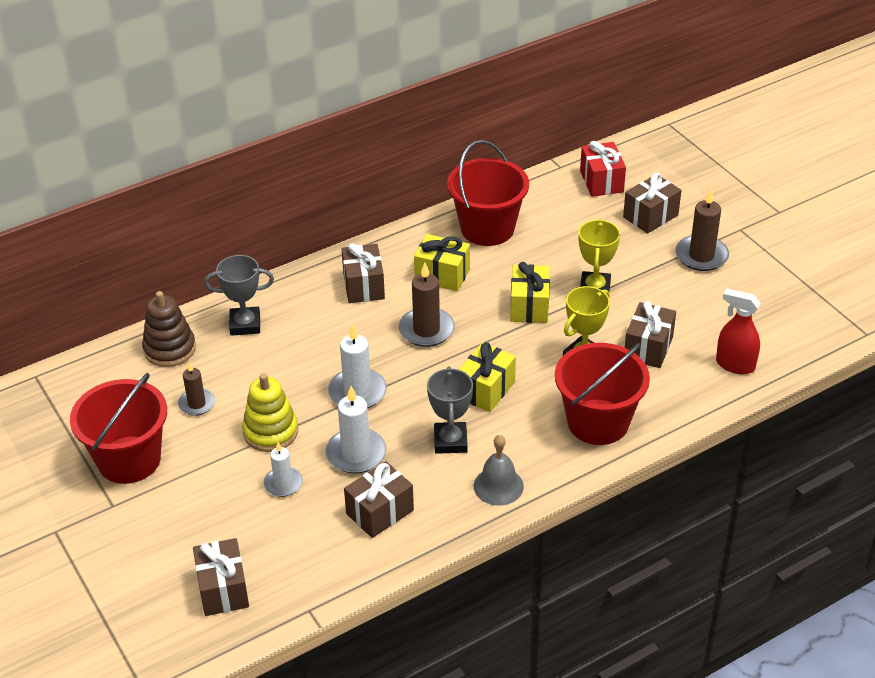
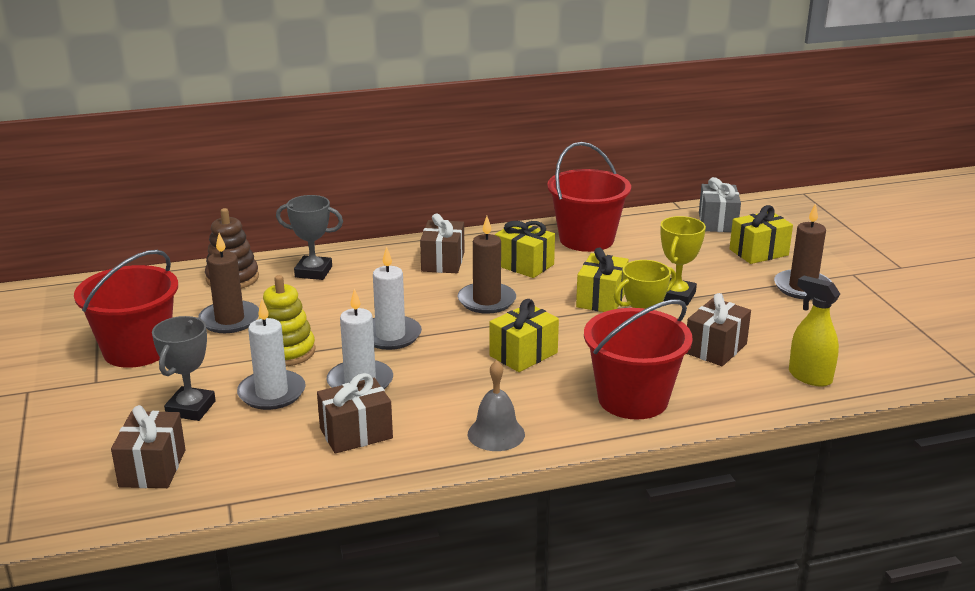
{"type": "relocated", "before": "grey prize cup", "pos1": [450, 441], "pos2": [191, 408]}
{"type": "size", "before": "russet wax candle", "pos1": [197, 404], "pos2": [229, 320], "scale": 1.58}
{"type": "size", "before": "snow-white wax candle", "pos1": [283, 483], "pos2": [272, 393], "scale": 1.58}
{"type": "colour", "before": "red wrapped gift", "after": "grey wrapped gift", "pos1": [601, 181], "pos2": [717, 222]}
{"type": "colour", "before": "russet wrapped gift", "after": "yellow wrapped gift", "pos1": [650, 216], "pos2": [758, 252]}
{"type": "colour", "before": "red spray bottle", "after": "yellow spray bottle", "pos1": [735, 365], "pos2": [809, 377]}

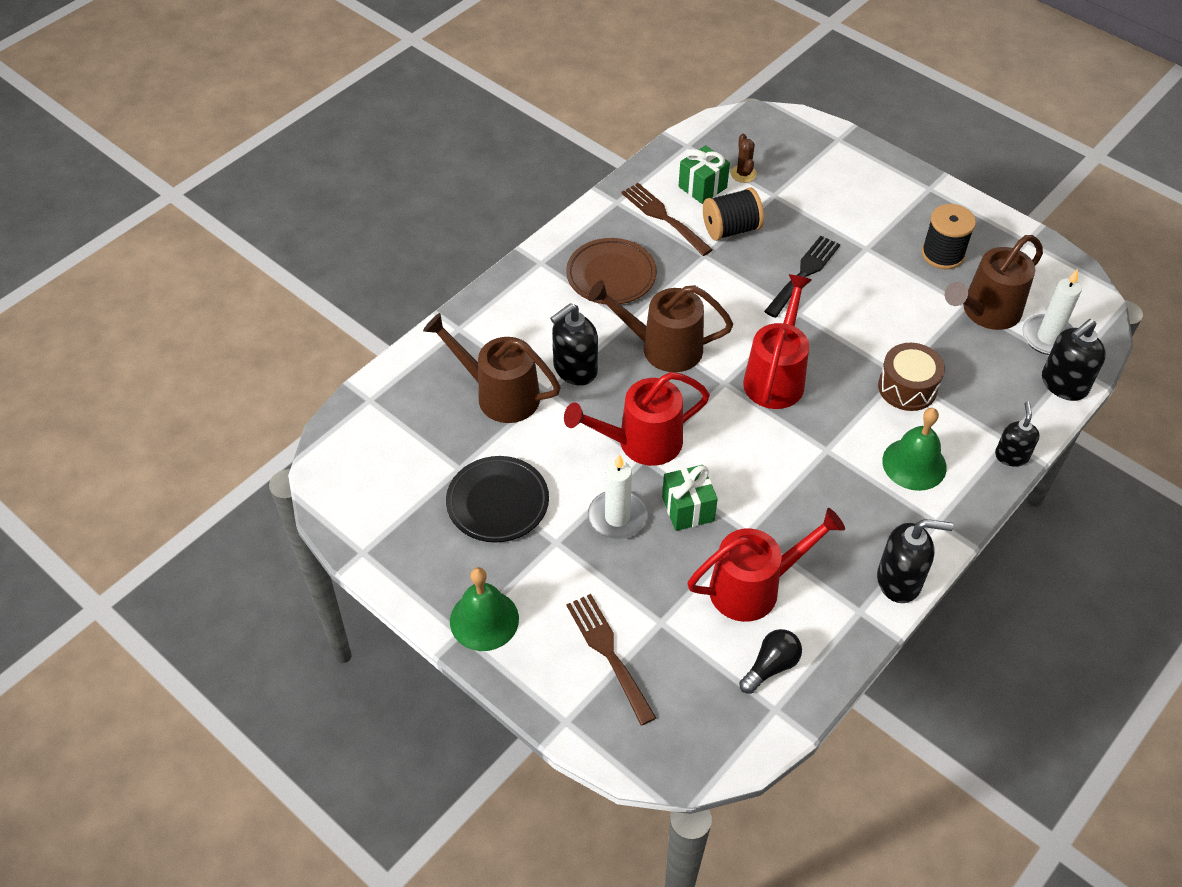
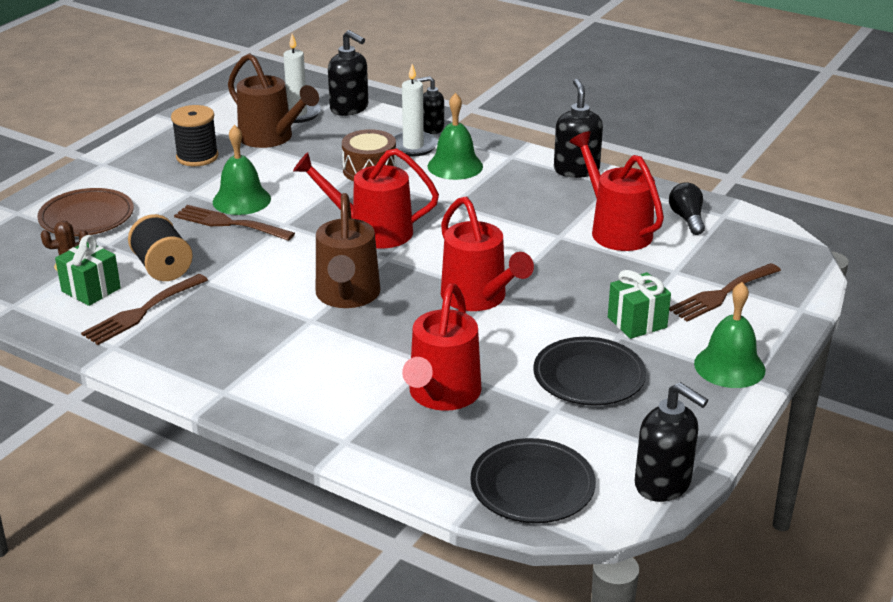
{"type": "relocated", "before": "russet plate", "pos1": [611, 275], "pos2": [87, 217]}
{"type": "colour", "before": "black dinner fork", "after": "russet dinner fork", "pos1": [803, 273], "pos2": [229, 223]}
{"type": "appeared", "after": "leaf-green school bell", "pos2": [241, 200]}
{"type": "relocated", "before": "snow-white wax candle", "pos1": [617, 517], "pos2": [413, 146]}
{"type": "colour", "before": "russet sprinkling can", "after": "red sprinkling can", "pos1": [499, 394], "pos2": [441, 396]}
{"type": "appeared", "after": "black plate", "pos2": [532, 486]}
{"type": "relocated", "before": "leaf-green wrapped gift", "pos1": [688, 509], "pos2": [637, 322]}
{"type": "relocated", "before": "black soap dispenser", "pos1": [575, 369], "pos2": [663, 484]}
{"type": "spun", "before": "black bulb", "pos1": [770, 666], "pos2": [687, 219], "turn": 45}

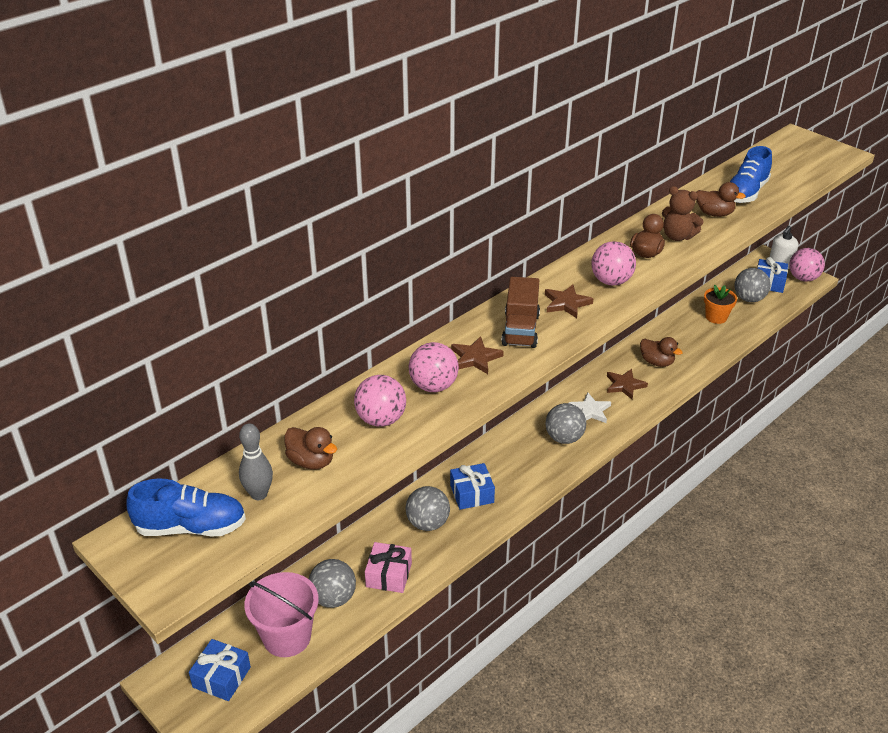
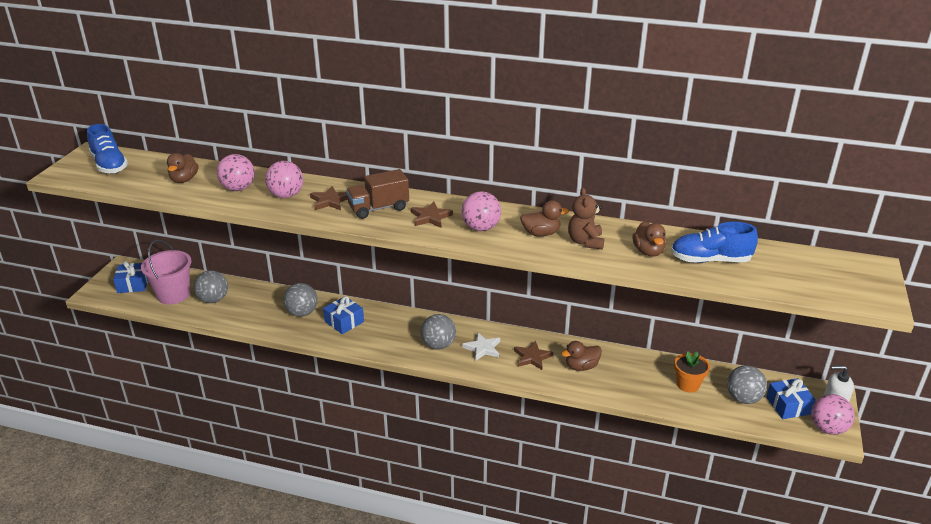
{"type": "spun", "before": "russet toy duck", "pos1": [657, 362], "pos2": [581, 366], "turn": 60}
{"type": "missing", "before": "grey tenpin", "pos1": [259, 494]}
{"type": "missing", "before": "pink wrapped gift", "pos1": [388, 575]}

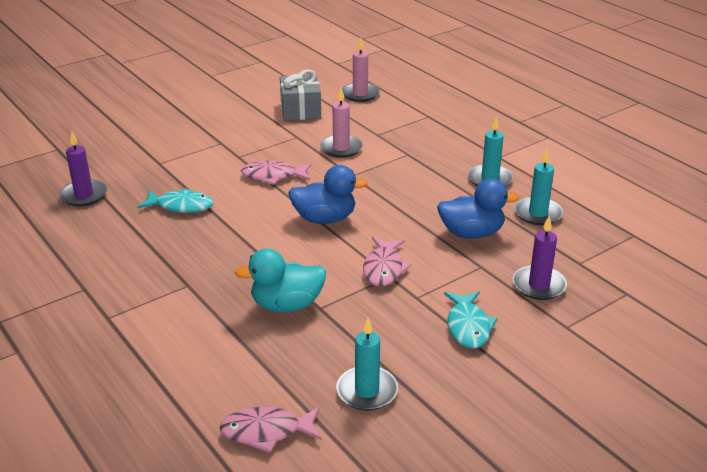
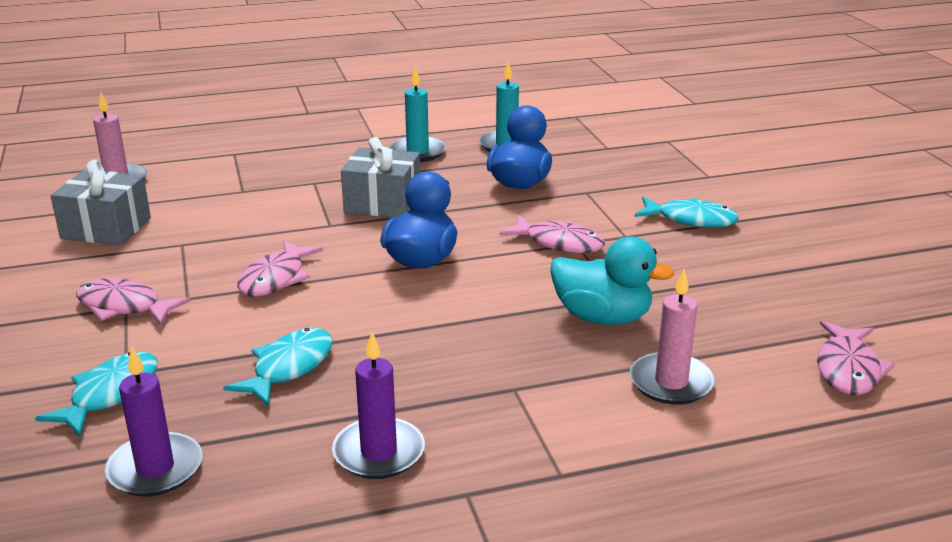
{"type": "appeared", "after": "aqua toy fish", "pos2": [110, 394]}
{"type": "appeared", "after": "pink toy fish", "pos2": [124, 307]}
{"type": "relocated", "before": "purple wax candle", "pos1": [539, 285], "pos2": [379, 452]}
{"type": "appeared", "after": "grey wrapped gift", "pos2": [382, 203]}
{"type": "spun", "before": "aqua toy duck", "pos1": [286, 305], "pos2": [602, 317], "turn": -75}
{"type": "relocated", "before": "pink wax candle", "pos1": [341, 148], "pos2": [671, 382]}
{"type": "missing", "before": "aqua wax candle", "pos1": [367, 391]}

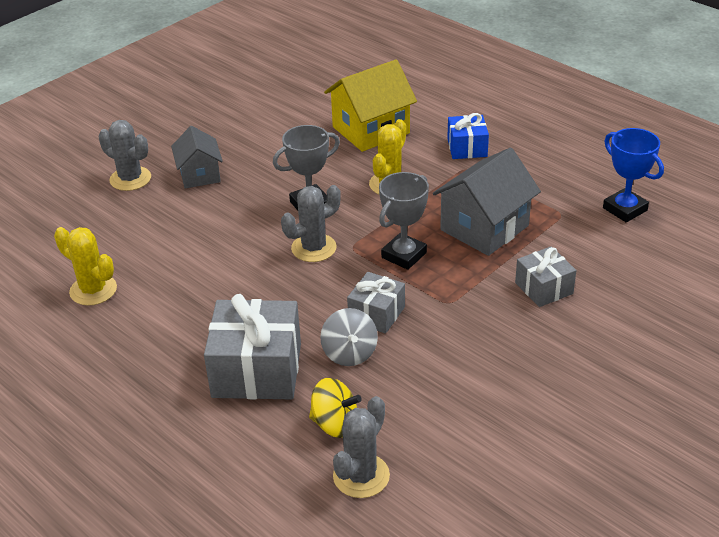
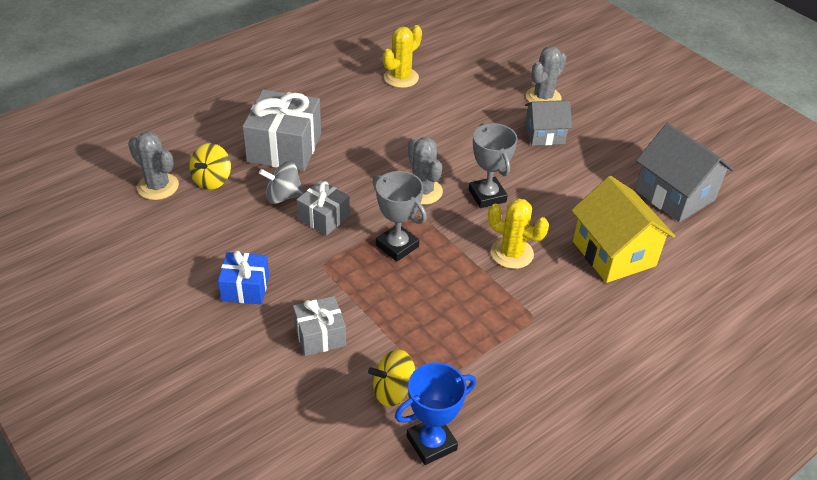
{"type": "relocated", "before": "royal blue wrapped gift", "pos1": [467, 148], "pos2": [245, 288]}
{"type": "appeared", "after": "yellow whirligig", "pos2": [393, 391]}
{"type": "relocated", "before": "grey cottage", "pos1": [484, 228], "pos2": [674, 195]}

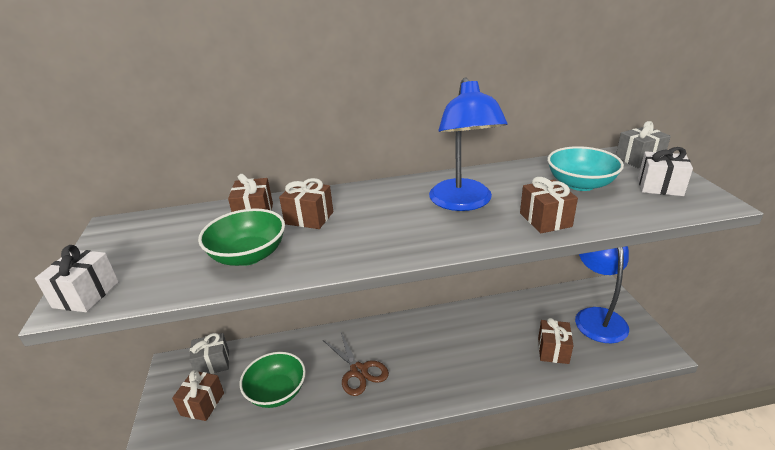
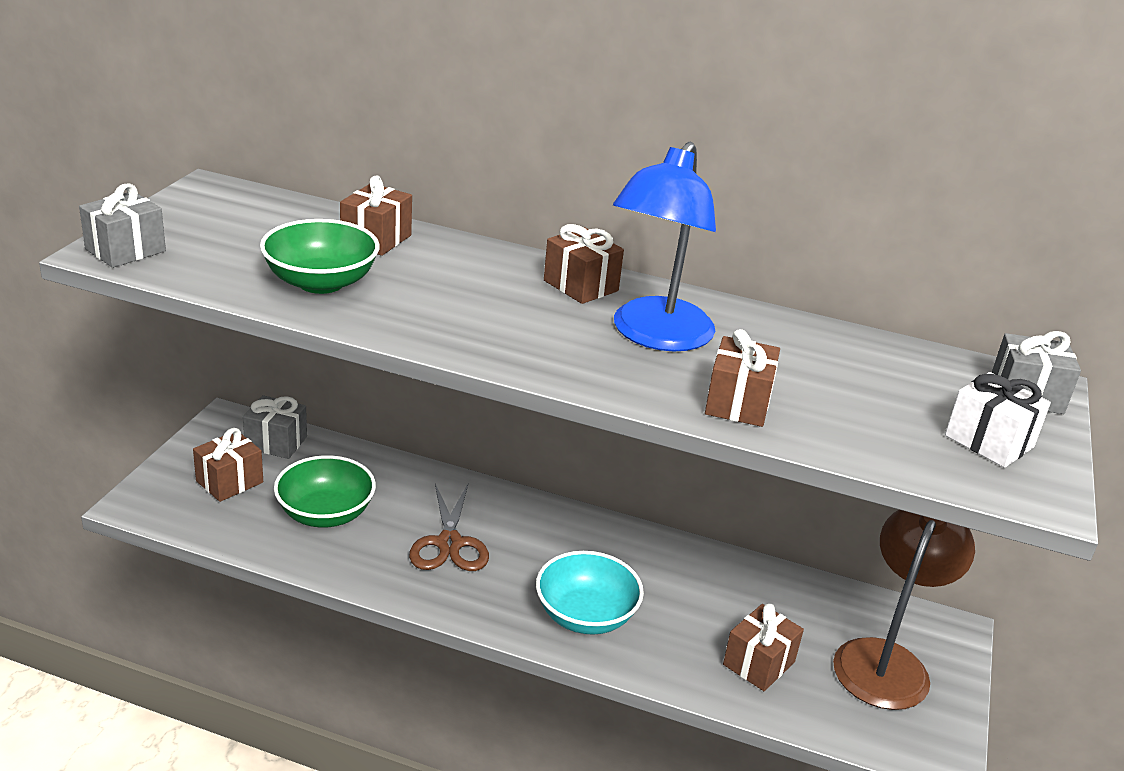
{"type": "colour", "before": "snow-white wrapped gift", "after": "grey wrapped gift", "pos1": [86, 294], "pos2": [125, 250]}
{"type": "relocated", "before": "aqua bowl", "pos1": [580, 184], "pos2": [585, 615]}
{"type": "relocated", "before": "russet wrapped gift", "pos1": [309, 218], "pos2": [581, 286]}
{"type": "colour", "before": "royal blue desk lamp", "after": "russet desk lamp", "pos1": [596, 317], "pos2": [886, 660]}

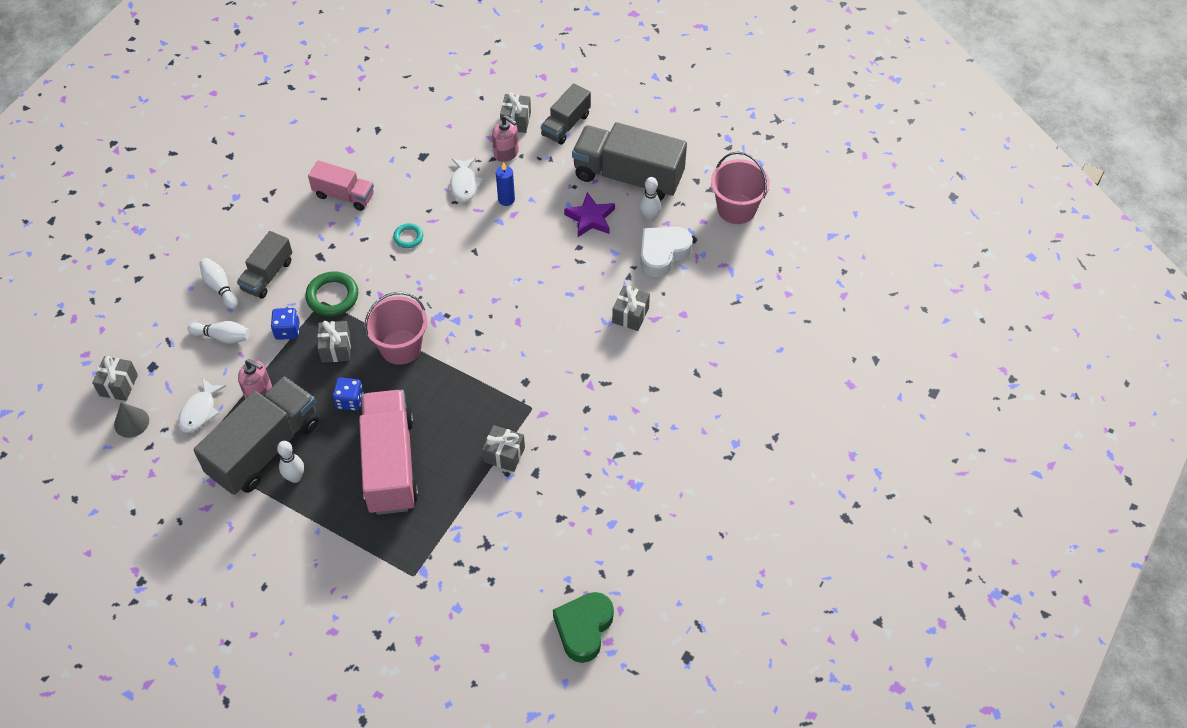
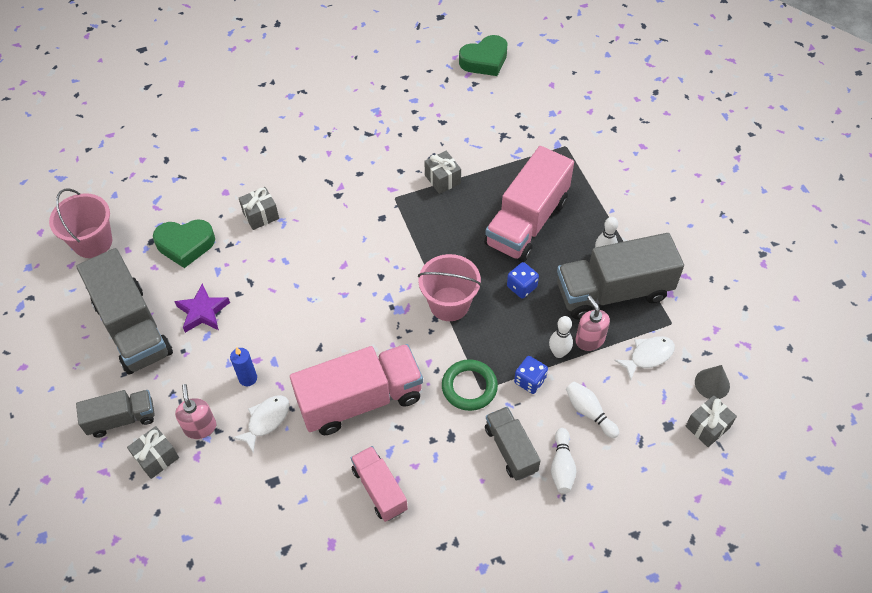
{"type": "colour", "before": "snow-white love heart", "after": "leaf-green love heart", "pos1": [663, 253], "pos2": [185, 245]}
{"type": "exchanged", "before": "aqua ring", "after": "pink lorry", "pos1": [408, 237], "pos2": [360, 400]}
{"type": "spun", "before": "grey lorry", "pos1": [267, 275], "pos2": [511, 449], "turn": -90}
{"type": "relocated", "before": "snow-white tenpin", "pos1": [649, 218], "pos2": [559, 353]}
{"type": "missing", "before": "grey wrapped gift", "pos1": [336, 348]}

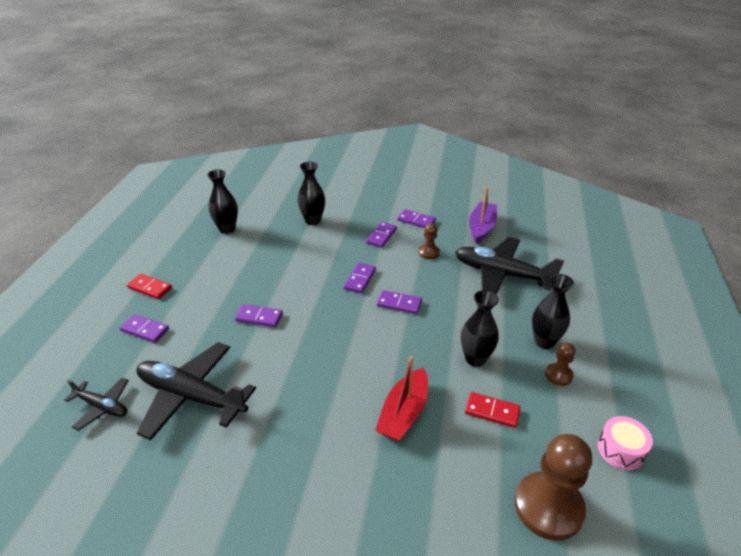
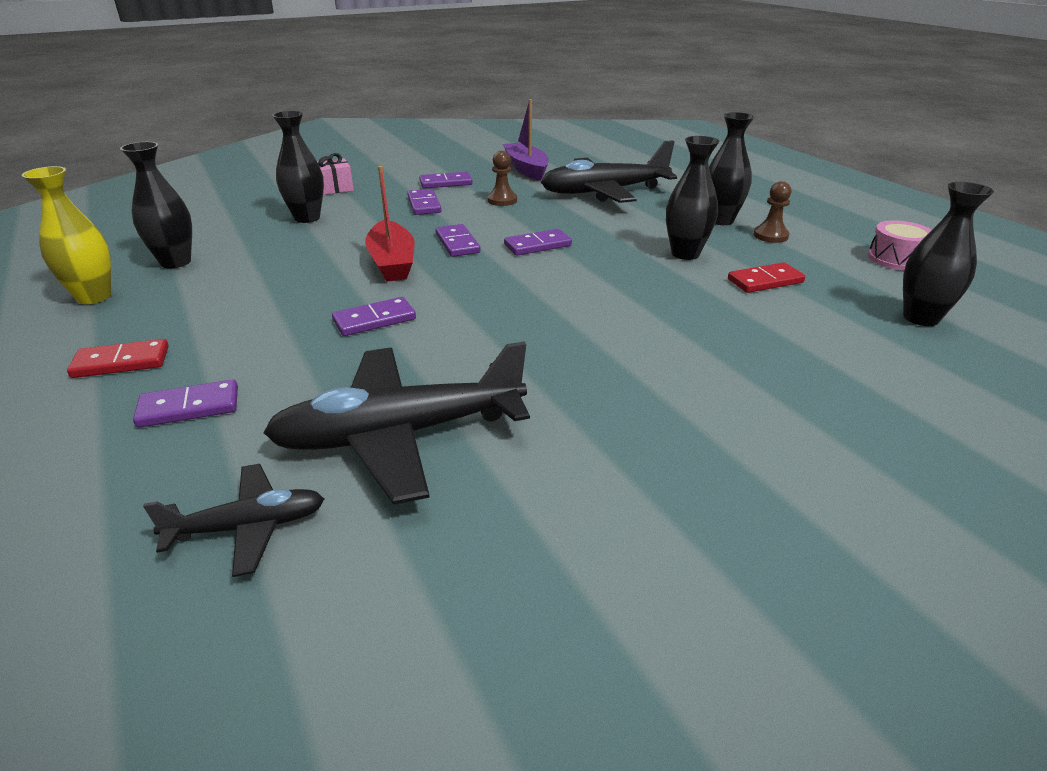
{"type": "appeared", "after": "yellow vase", "pos2": [94, 297]}
{"type": "appeared", "after": "pink wrapped gift", "pos2": [334, 188]}
{"type": "relocated", "before": "red toy boat", "pos1": [404, 413], "pos2": [392, 262]}
{"type": "exchanged", "before": "russet game pawn", "after": "black vase", "pos1": [548, 507], "pos2": [921, 318]}

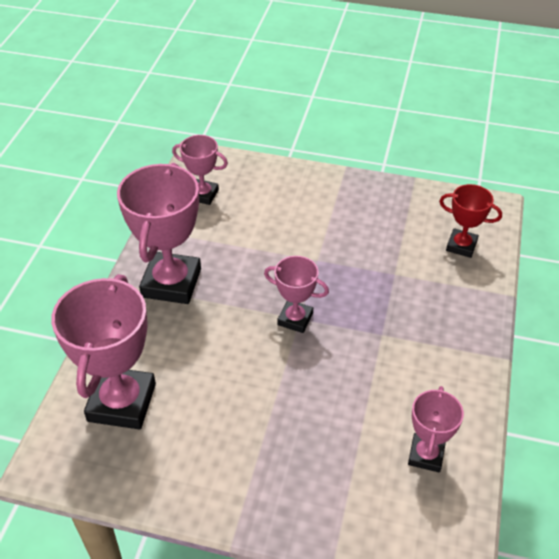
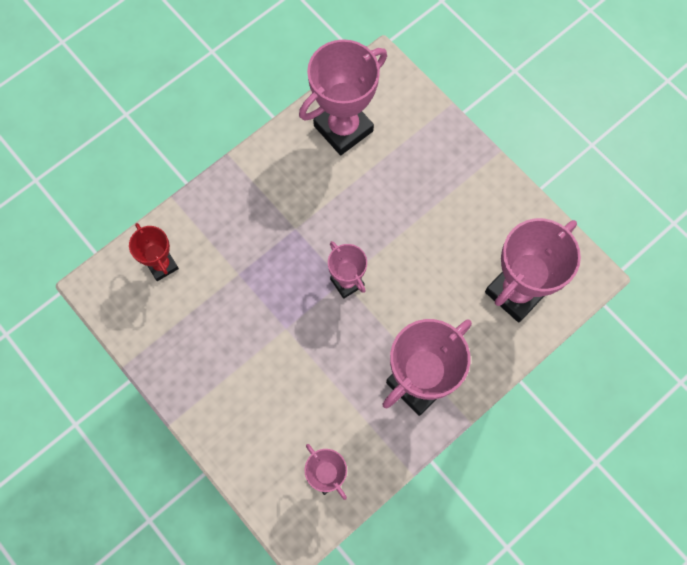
{"type": "size", "before": "pink prize cup", "pos1": [426, 455], "pos2": [343, 128], "scale": 1.82}

